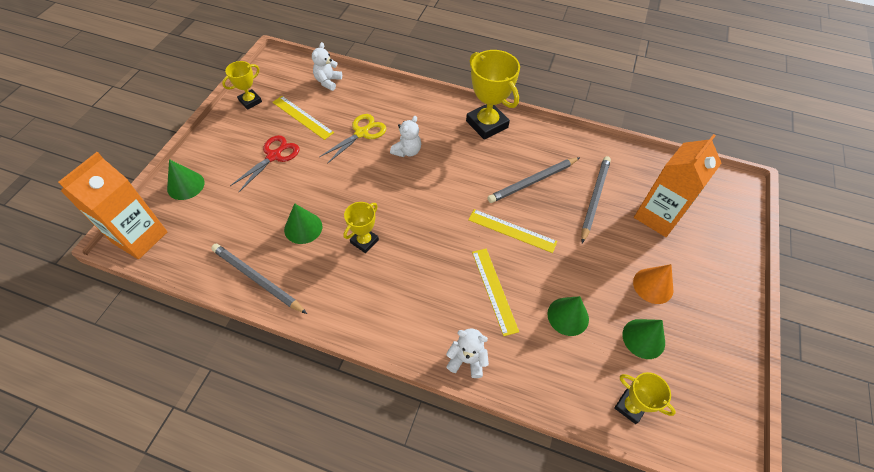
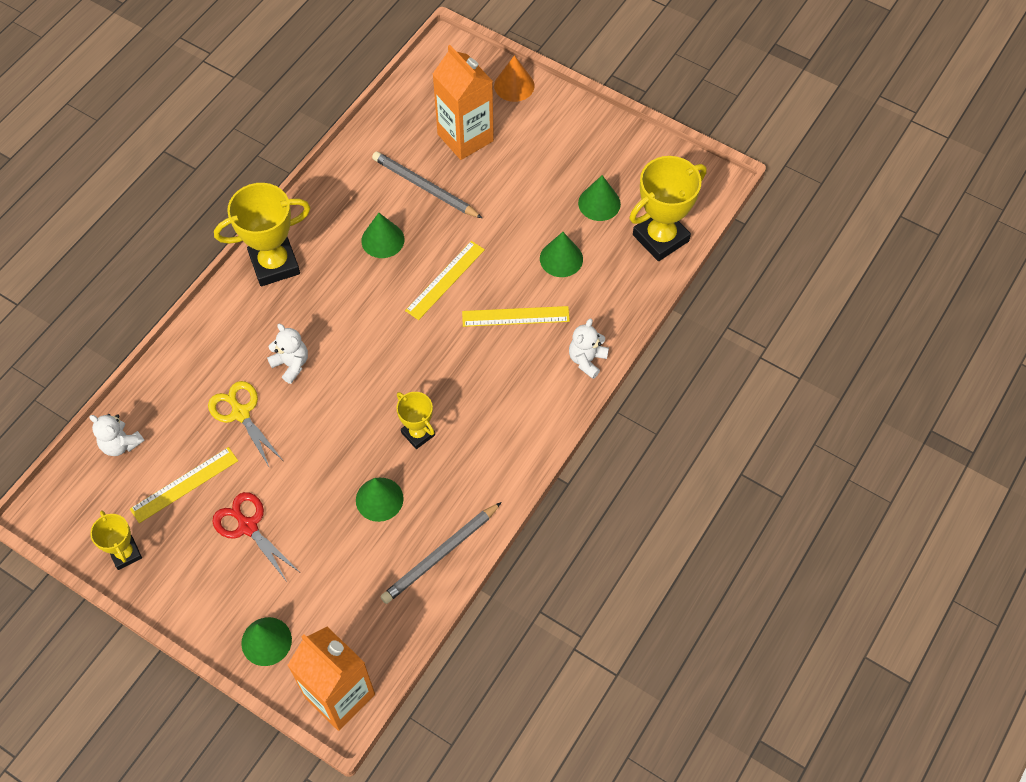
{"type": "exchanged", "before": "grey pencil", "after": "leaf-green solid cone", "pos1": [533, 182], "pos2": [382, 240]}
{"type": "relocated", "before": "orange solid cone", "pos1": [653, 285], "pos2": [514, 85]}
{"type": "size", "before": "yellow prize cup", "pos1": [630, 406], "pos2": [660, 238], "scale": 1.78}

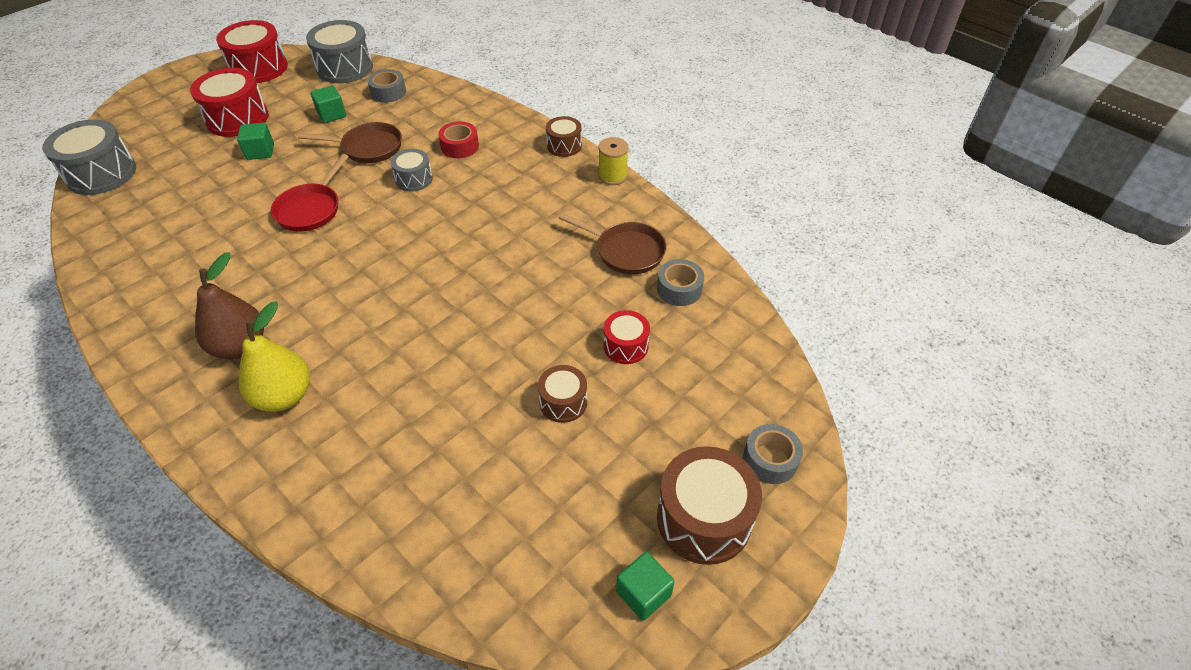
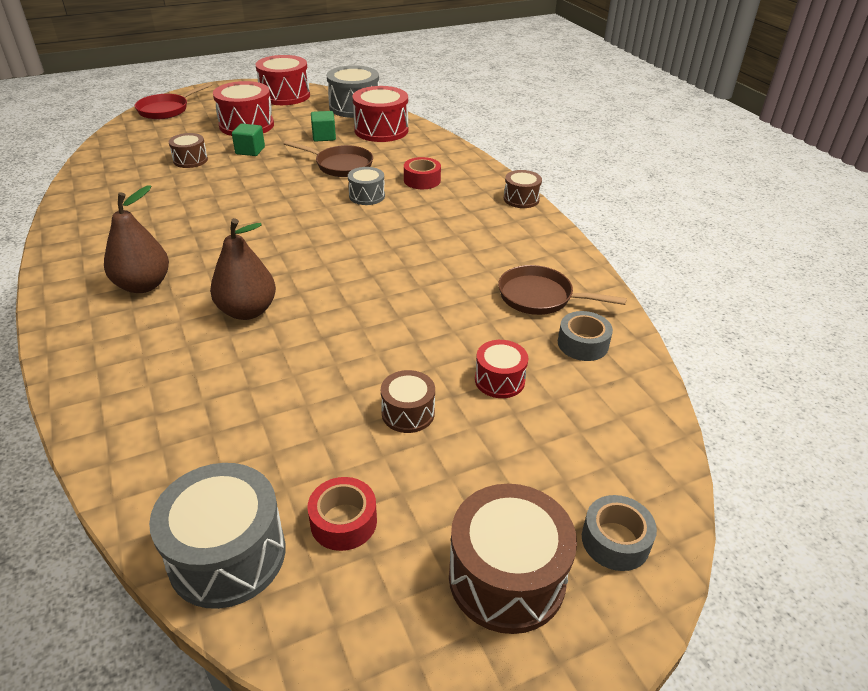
{"type": "relocated", "before": "red frying pan", "pos1": [311, 209], "pos2": [166, 110]}
{"type": "relocated", "before": "grey toy drum", "pos1": [101, 174], "pos2": [227, 555]}
{"type": "appeared", "after": "russet toy drum", "pos2": [190, 160]}
{"type": "appeared", "after": "russet pear fruit", "pos2": [247, 311]}
{"type": "appeared", "after": "red tape", "pos2": [343, 521]}
{"type": "exchanged", "before": "grey tape", "after": "red toy drum", "pos1": [388, 92], "pos2": [381, 130]}
{"type": "spun", "before": "russet frying pan", "pos1": [625, 251], "pos2": [540, 297], "turn": 150}
{"type": "missing", "before": "yellow pear fruit", "pos1": [284, 396]}
{"type": "missing", "before": "yellow bobbin", "pos1": [612, 176]}
{"type": "missing", "before": "leaf-green block", "pos1": [643, 593]}

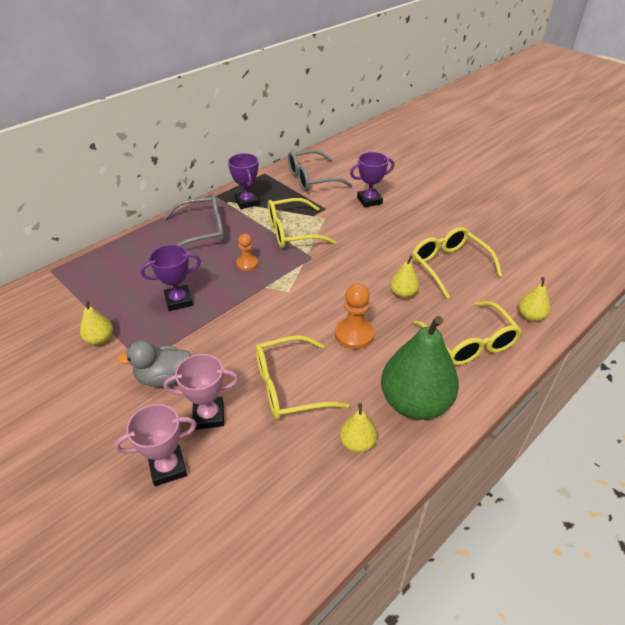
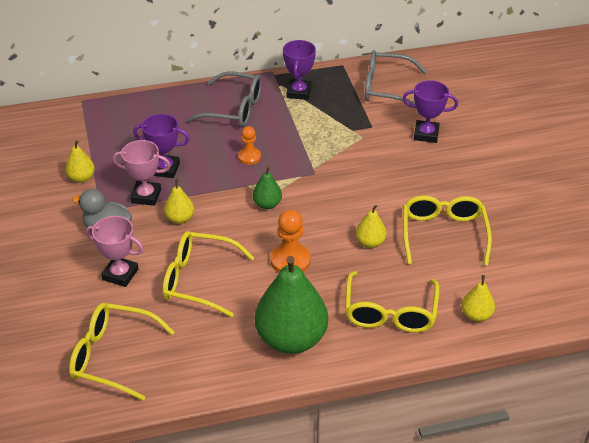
{"type": "relocated", "before": "yellow eyeglasses", "pos1": [292, 232], "pos2": [113, 356]}
{"type": "relocated", "before": "pink prize cup", "pos1": [168, 467], "pos2": [146, 196]}
{"type": "relocated", "before": "yellow pear fruit", "pos1": [357, 443], "pos2": [180, 218]}
{"type": "appeared", "after": "leaf-green pear fruit", "pos2": [267, 204]}

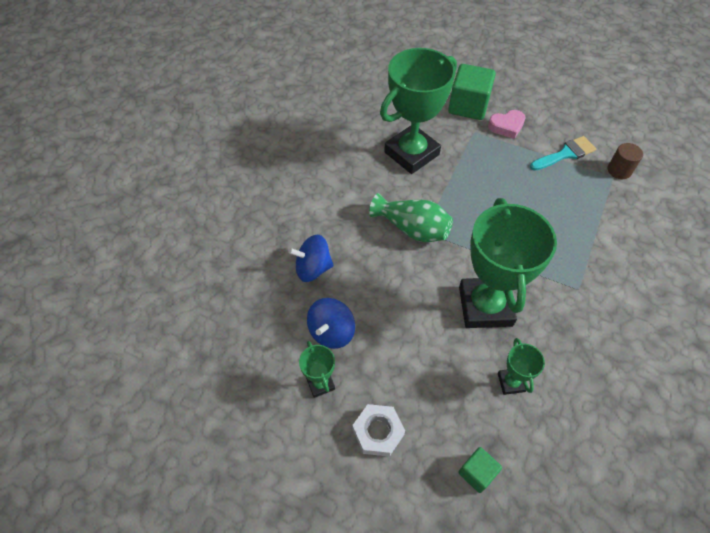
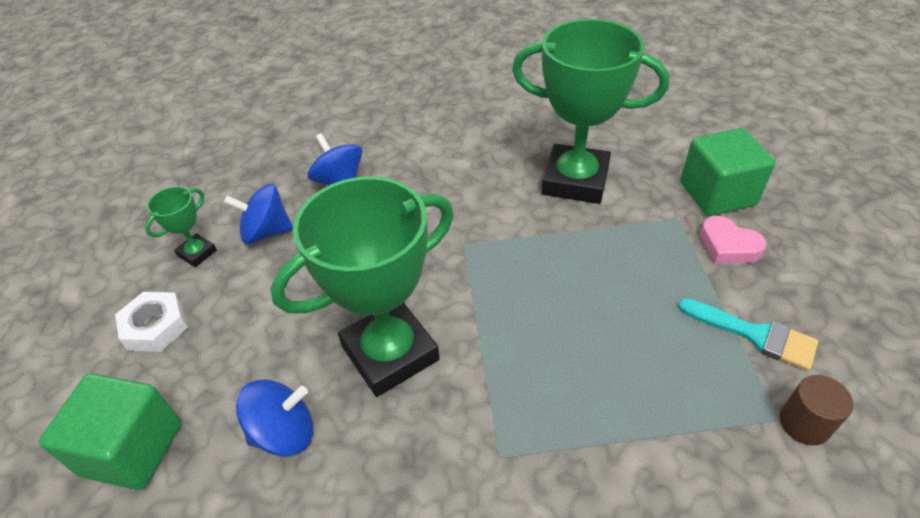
{"type": "size", "before": "leaf-green block", "pos1": [477, 473], "pos2": [132, 449], "scale": 1.87}
{"type": "exchanged", "before": "leaf-green prize cup", "after": "royal blue whirligig", "pos1": [511, 382], "pos2": [284, 432]}
{"type": "missing", "before": "leaf-green vase", "pos1": [412, 229]}

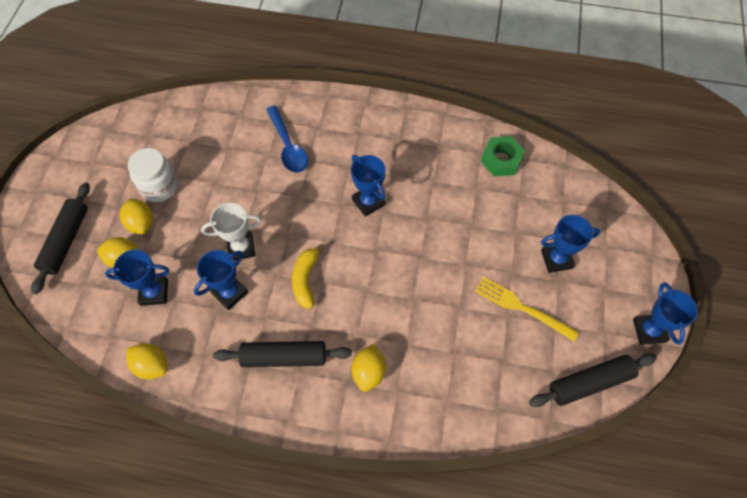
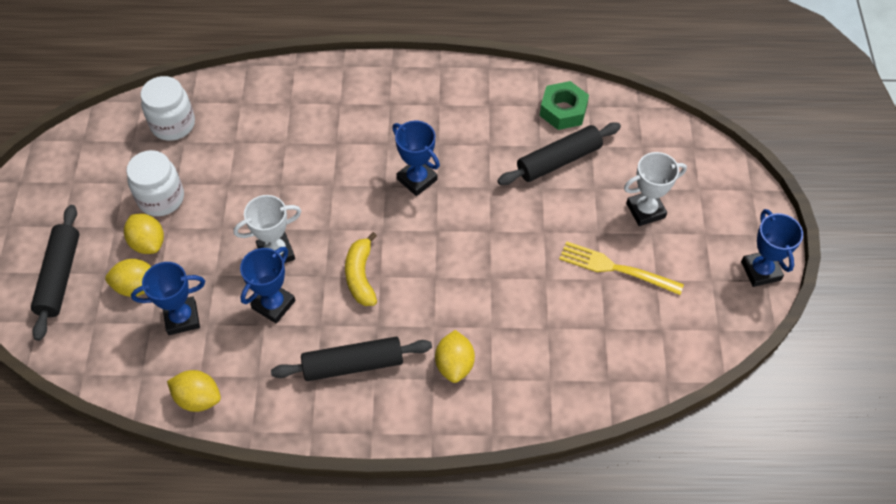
{"type": "appeared", "after": "snow-white jam jar", "pos2": [173, 124]}
{"type": "relocated", "before": "black rolling pin", "pos1": [589, 383], "pos2": [558, 160]}
{"type": "colour", "before": "royal blue prize cup", "after": "snow-white prize cup", "pos1": [556, 259], "pos2": [645, 210]}
{"type": "missing", "before": "royal blue tablespoon", "pos1": [288, 146]}

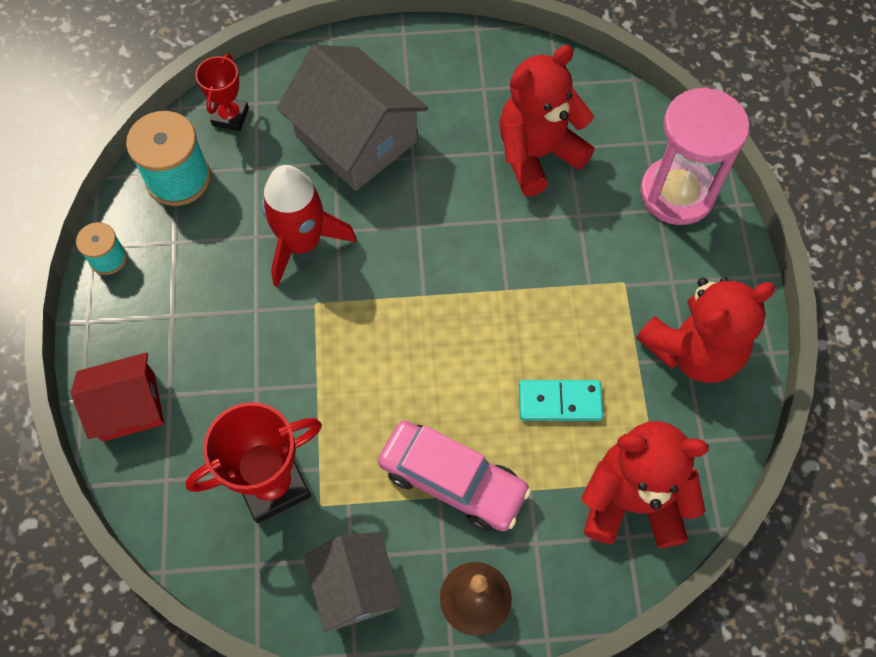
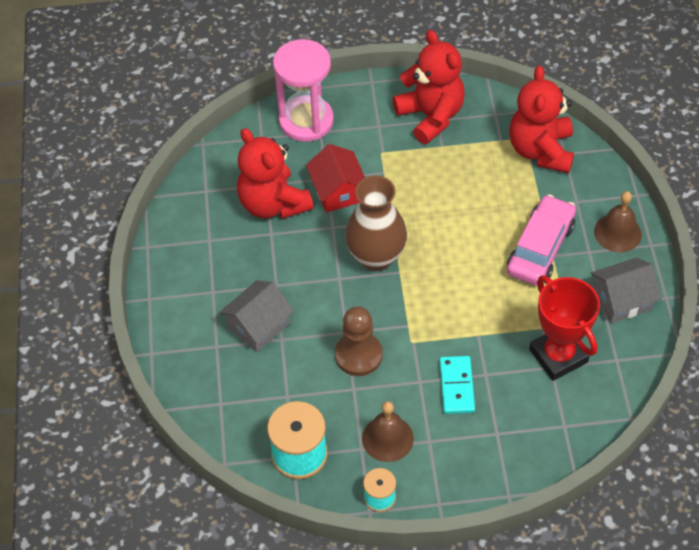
{"type": "size", "before": "grey cottage", "pos1": [356, 139], "pos2": [258, 325], "scale": 0.61}
{"type": "relocated", "before": "red cottage", "pos1": [128, 406], "pos2": [338, 191]}
{"type": "exchanged", "before": "red spaceship", "after": "russet game pawn", "pos1": [302, 243], "pos2": [358, 355]}
{"type": "appeared", "after": "russet vase", "pos2": [376, 257]}
{"type": "appeared", "after": "russet school bell", "pos2": [387, 438]}
{"type": "relocated", "before": "aqua domino", "pos1": [560, 401], "pos2": [456, 386]}
{"type": "missing", "before": "red prize cup", "pos1": [230, 117]}

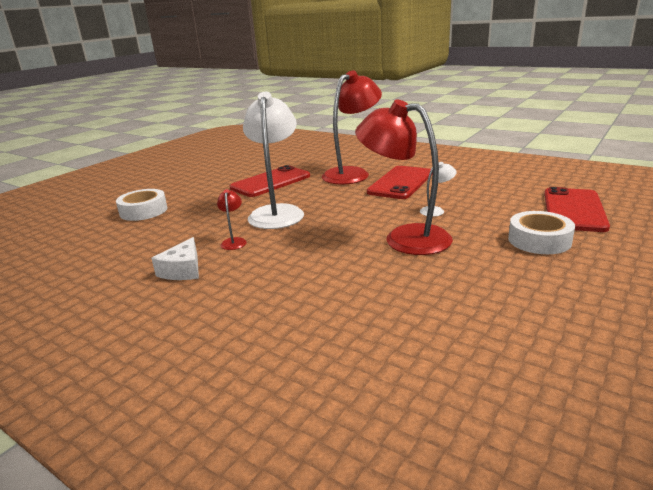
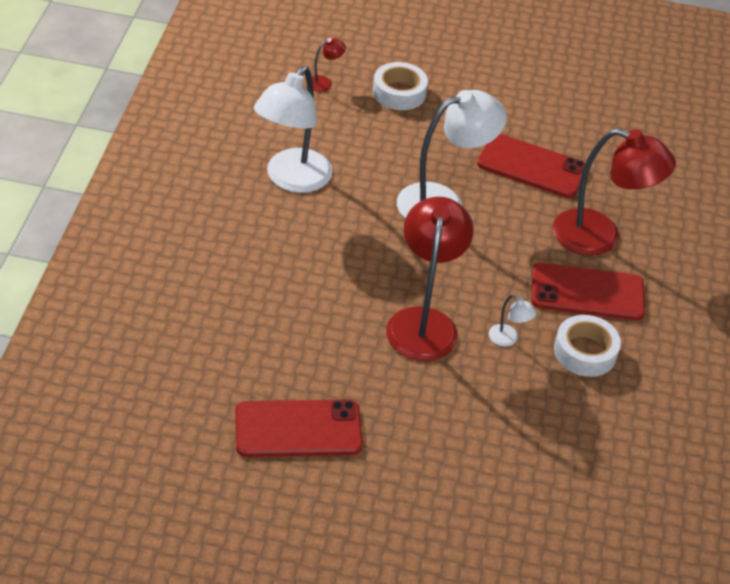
{"type": "relocated", "before": "red mobile phone", "pos1": [573, 210], "pos2": [298, 429]}
{"type": "exchanged", "before": "snow-white cheese wedge", "after": "snow-white desk lamp", "pos1": [183, 270], "pos2": [292, 180]}
{"type": "relocated", "before": "red desk lamp", "pos1": [234, 241], "pos2": [324, 82]}
{"type": "relocated", "before": "snow-white tape", "pos1": [539, 240], "pos2": [585, 352]}

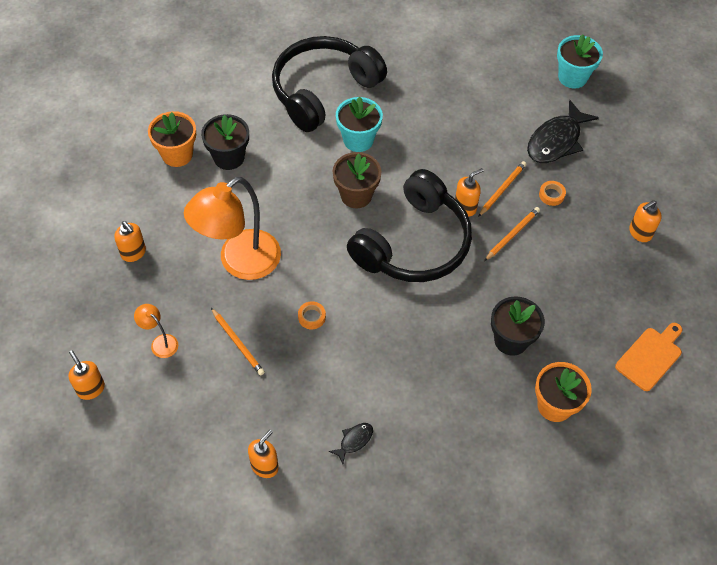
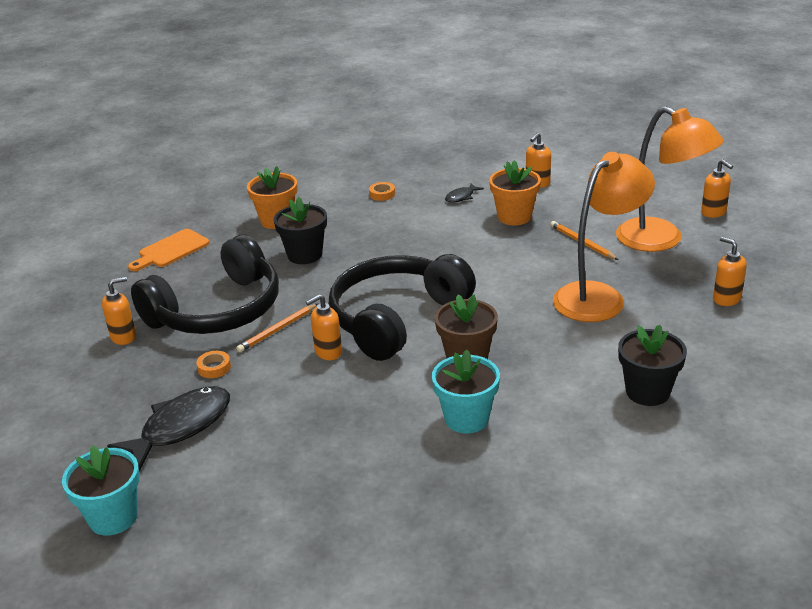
{"type": "relocated", "before": "black headset", "pos1": [323, 90], "pos2": [218, 310]}
{"type": "relocated", "before": "orange tape", "pos1": [311, 317], "pos2": [382, 194]}
{"type": "relocated", "before": "orange potted plant", "pos1": [177, 154], "pos2": [514, 217]}
{"type": "size", "before": "orange desk lamp", "pos1": [160, 342], "pos2": [661, 240], "scale": 2.35}
{"type": "missing", "before": "orange pencil", "pos1": [502, 189]}

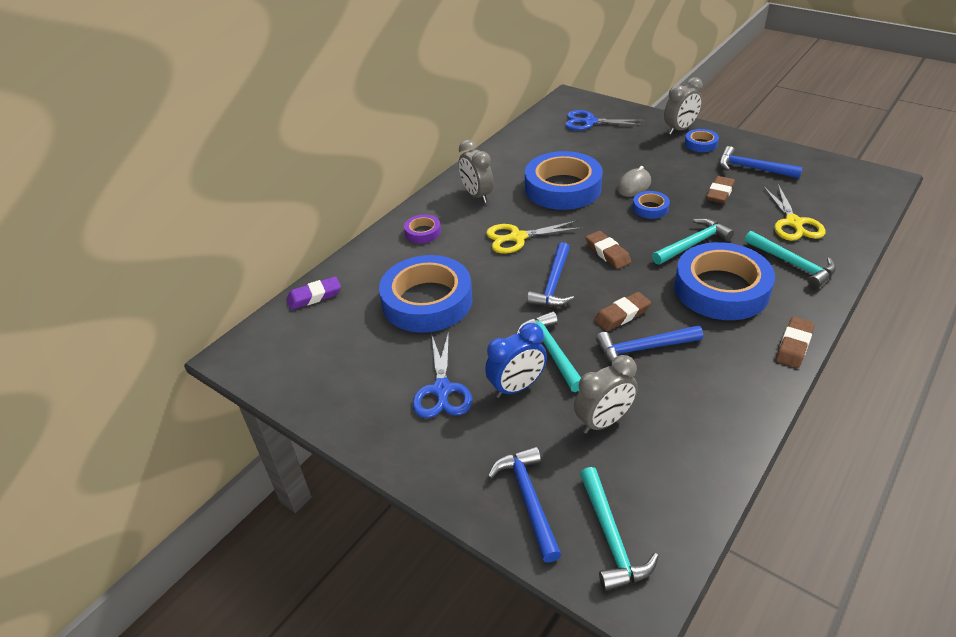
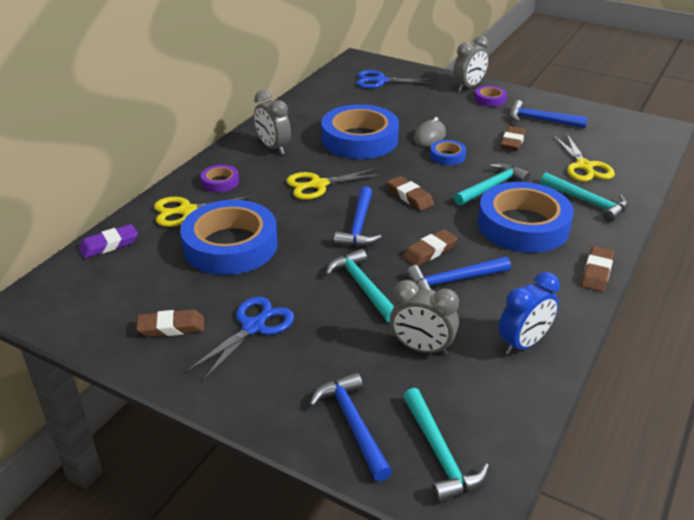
{"type": "appeared", "after": "russet pencil eraser", "pos2": [171, 327]}
{"type": "appeared", "after": "yellow shears", "pos2": [187, 211]}
{"type": "spun", "before": "royal blue shears", "pos1": [442, 390], "pos2": [253, 327], "turn": -135}
{"type": "spun", "before": "grey alarm clock", "pos1": [603, 421], "pos2": [421, 348], "turn": 60}
{"type": "colour", "before": "royal blue tape", "after": "purple tape", "pos1": [701, 144], "pos2": [490, 99]}
{"type": "relocated", "before": "royal blue alarm clock", "pos1": [517, 387], "pos2": [523, 343]}

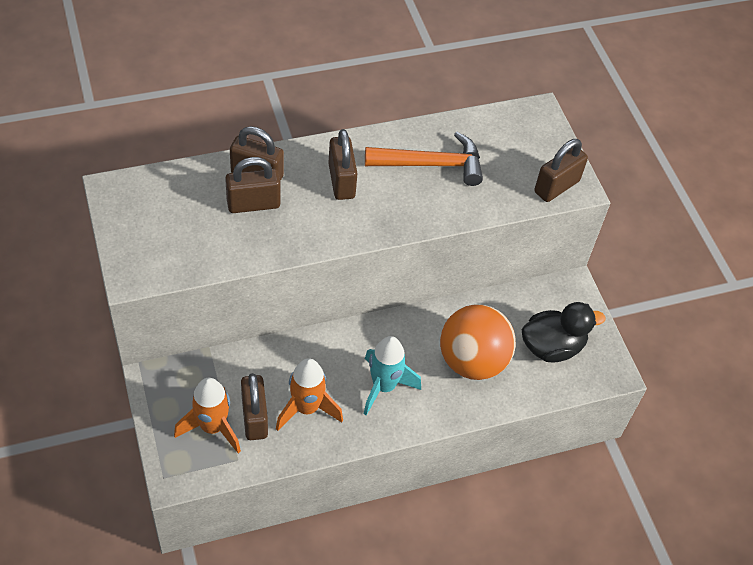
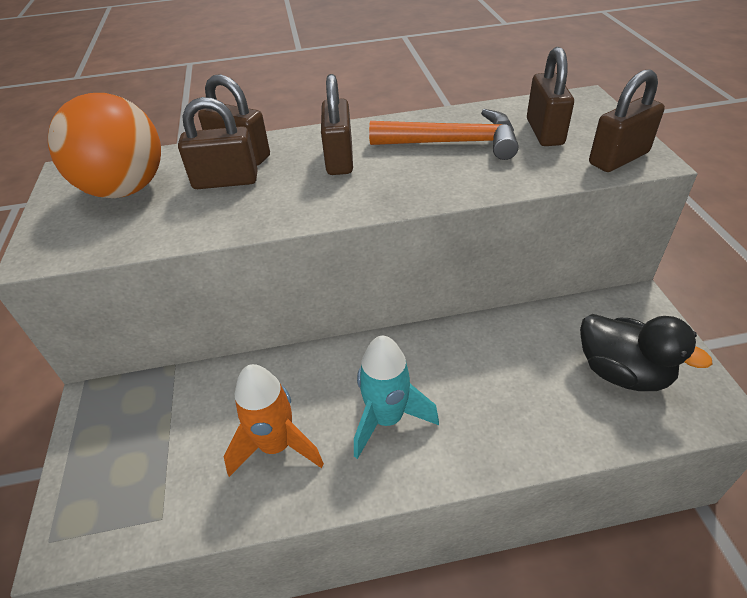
{"type": "relocated", "before": "orange ball", "pos1": [472, 361], "pos2": [125, 189]}
{"type": "relocated", "before": "russet lock", "pos1": [254, 417], "pos2": [544, 132]}
{"type": "spun", "before": "black toy duck", "pos1": [552, 347], "pos2": [622, 372], "turn": 45}
{"type": "missing", "before": "orange spaceship", "pos1": [212, 427]}

